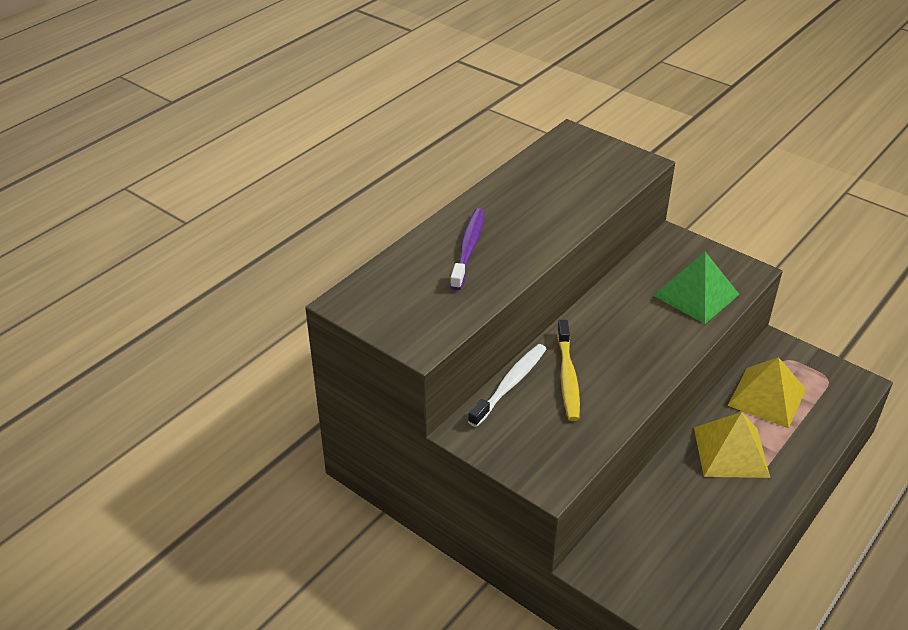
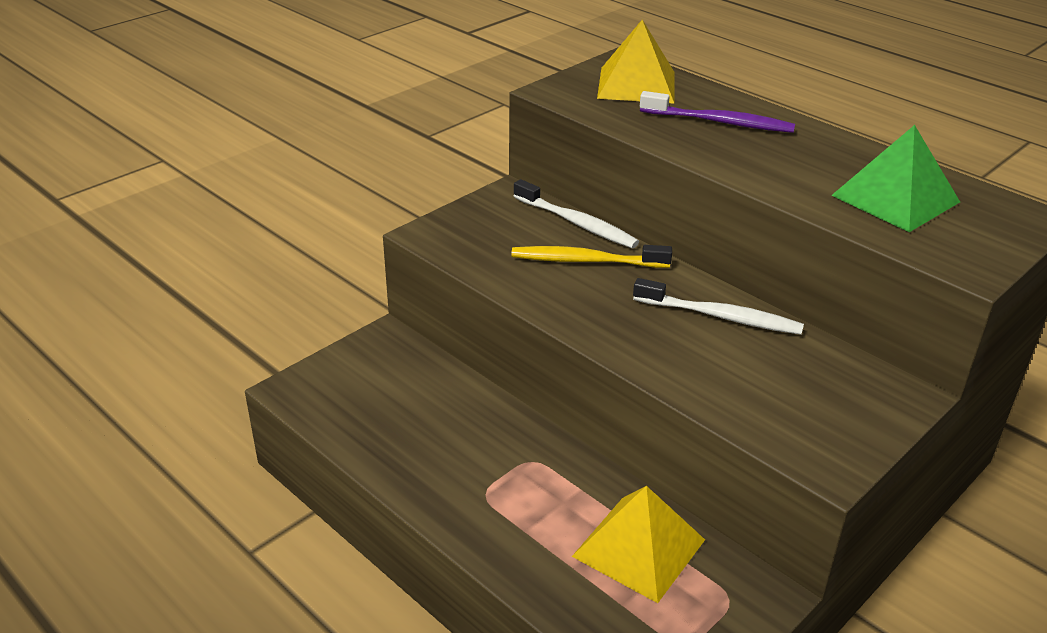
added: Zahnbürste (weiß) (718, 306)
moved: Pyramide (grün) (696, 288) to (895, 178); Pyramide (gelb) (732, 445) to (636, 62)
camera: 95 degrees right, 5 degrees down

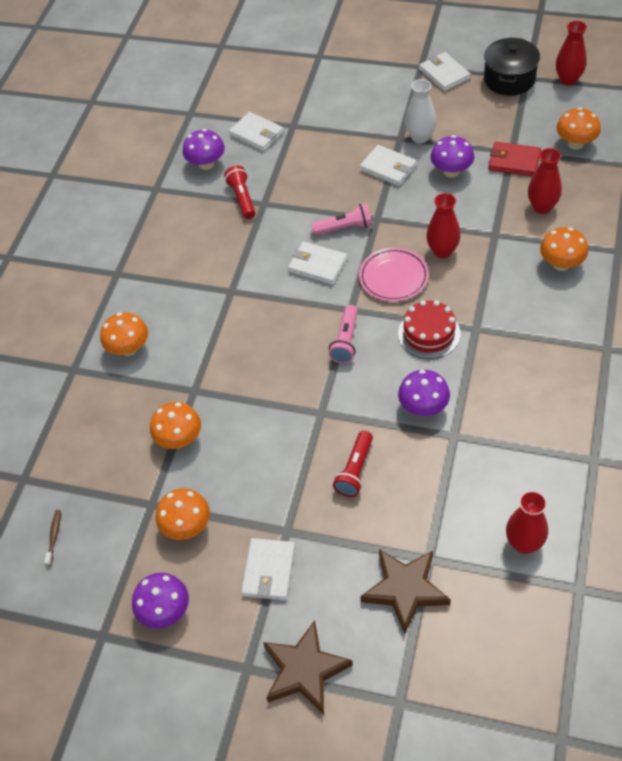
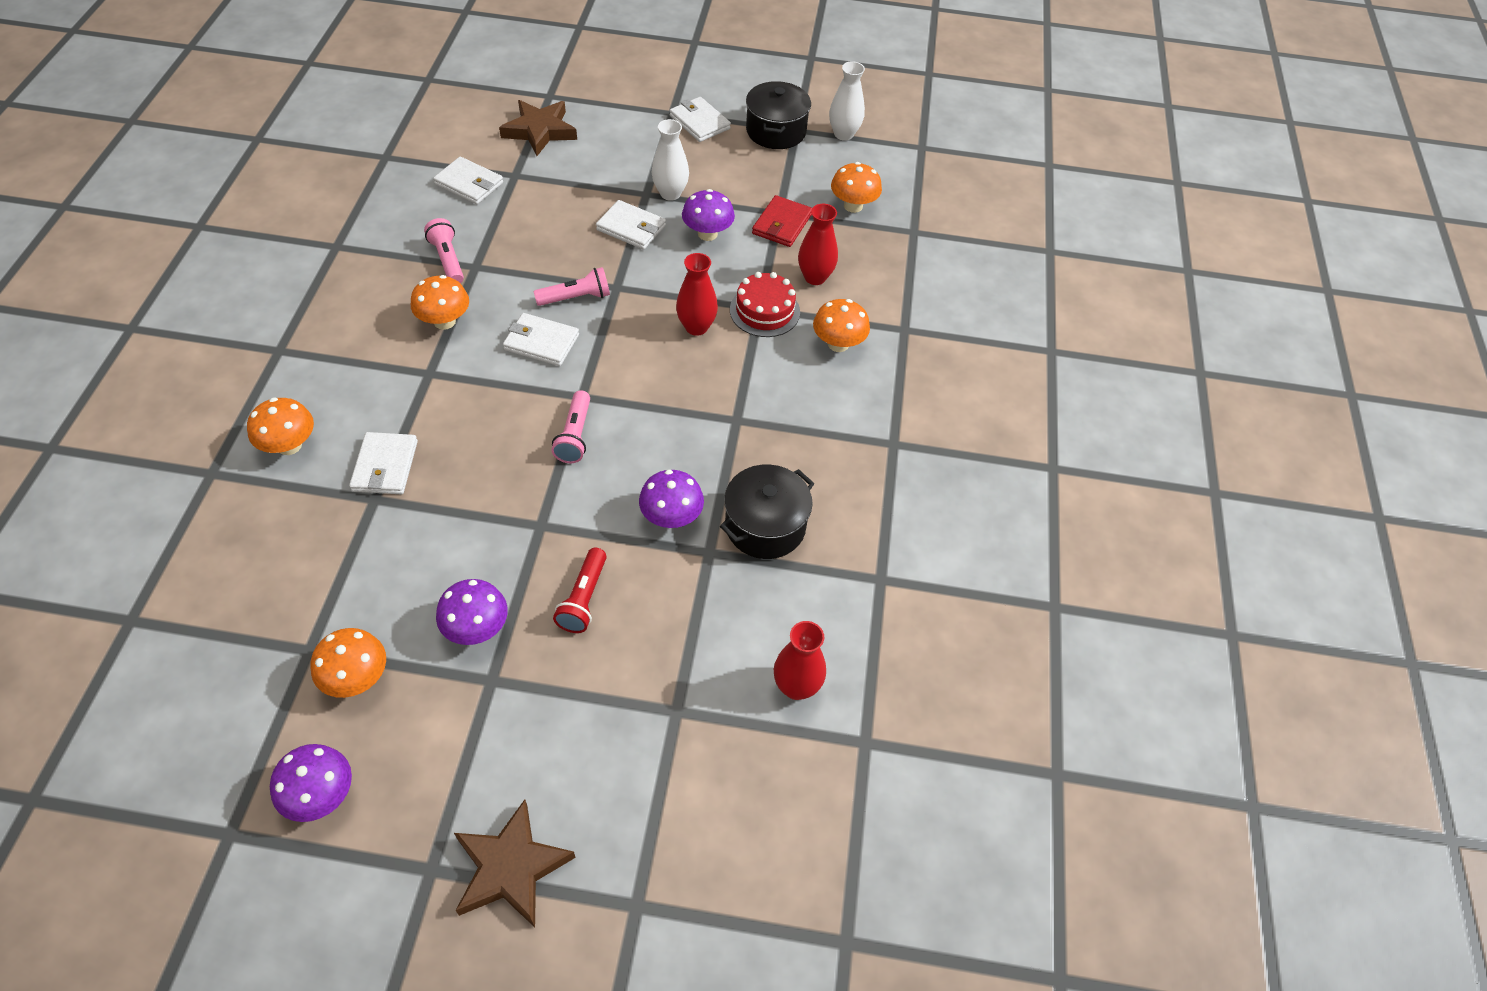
removed: Zahnbürste (braun) (52, 538); Teller (rosa) (394, 275)
added: Kochtopf (schwarz) (767, 512)
moved: Pilz (orange) (175, 425) to (440, 302); Pilz (lila) (204, 149) to (472, 612); Geldbörse (weiß) (268, 569) to (383, 463); Stern (braun) (405, 591) to (538, 128); Kuchen (rot) (429, 329) to (765, 304)
recoloured: Taschenlampe (rot) (240, 192) to Taschenlampe (rosa) (444, 250); Vase (rot) (571, 53) to Vase (weiß) (847, 100)
turned: Geldbörse (rot) (514, 159) = (782, 221) 75 degrees counterclockwise
camera: 15 degrees left, 0 degrees up

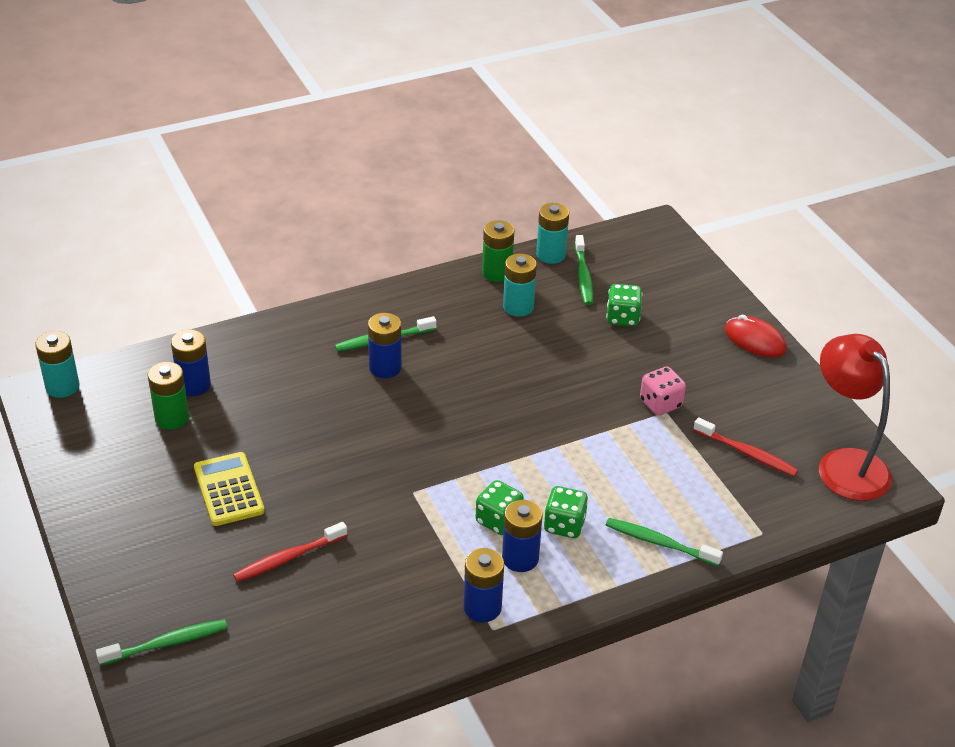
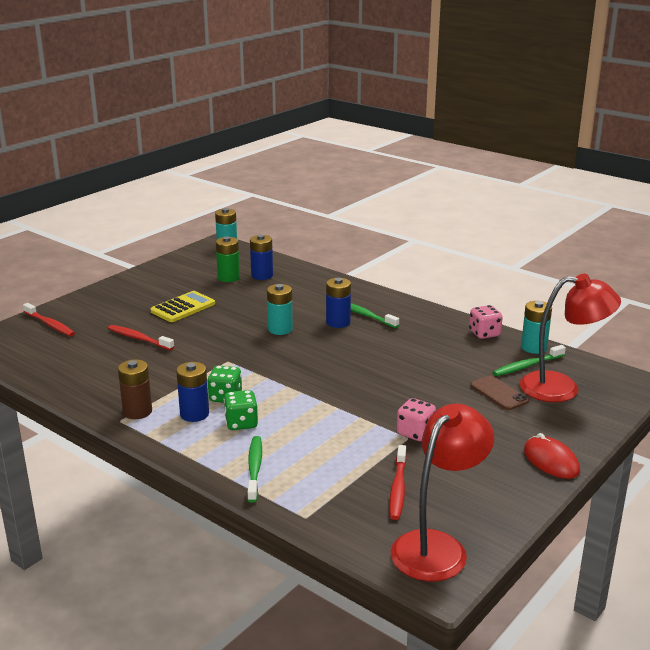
added: Lampe (rot) (570, 338)
moved: Batterie (türkis) (520, 285) to (280, 309)
replaced: Batterie (grün) (498, 251) to Spielwürfel (rosa) (486, 322); Spielwürfel (grün) (624, 305) to Handy (braun) (499, 392)
recoloured: Zahnbürste (grün) (161, 642) to Zahnbürste (rot) (49, 319); Batterie (blau) (484, 585) to Batterie (braun) (135, 389)
turned: Computermaus (rot) (756, 336) = (552, 456) 45 degrees counterclockwise
camera: 65 degrees right, 15 degrees down

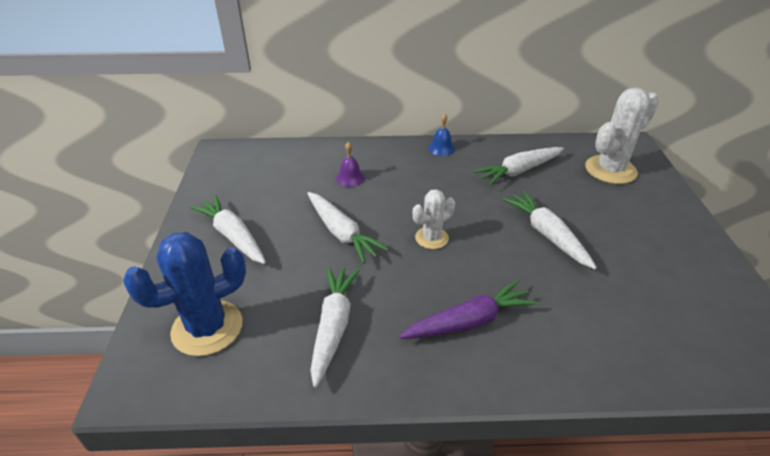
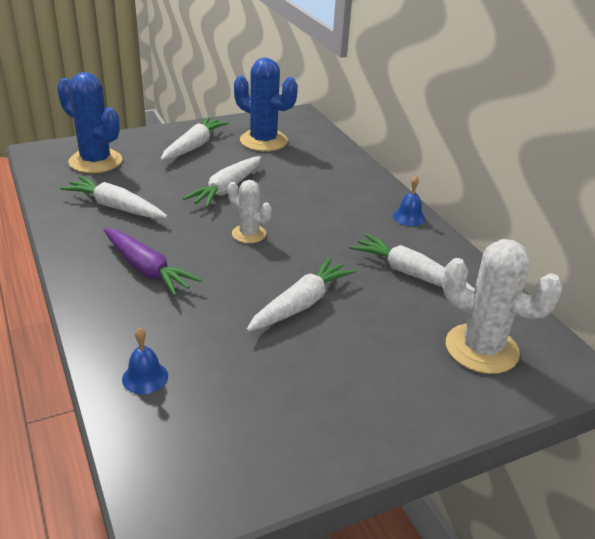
removed: Glocke (lila) (350, 164)
added: Glocke (blau) (145, 361); Kaktus (blau) (266, 104)
turned: Karotte (weiß) (335, 327) = (113, 197) 135 degrees counterclockwise
camera: 65 degrees right, 5 degrees down

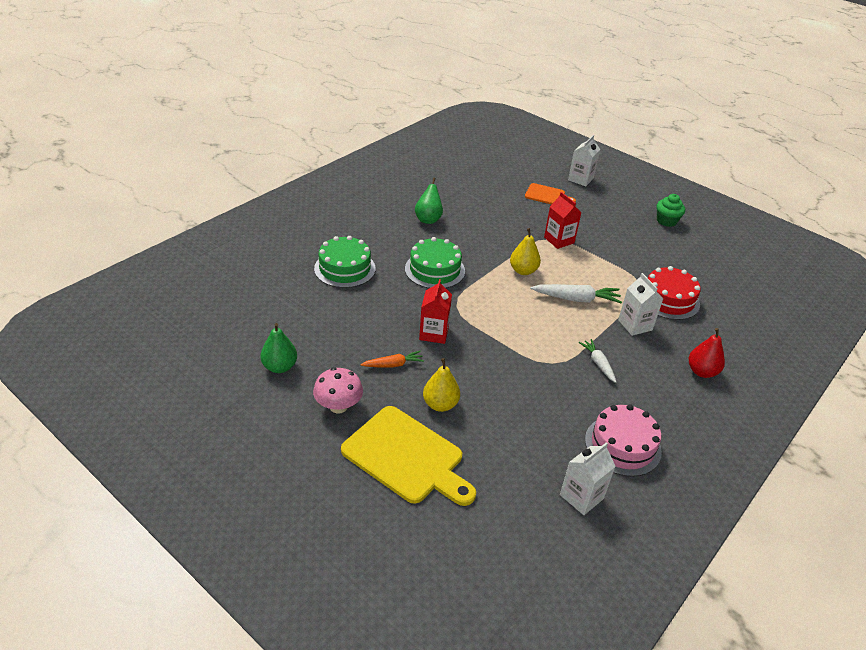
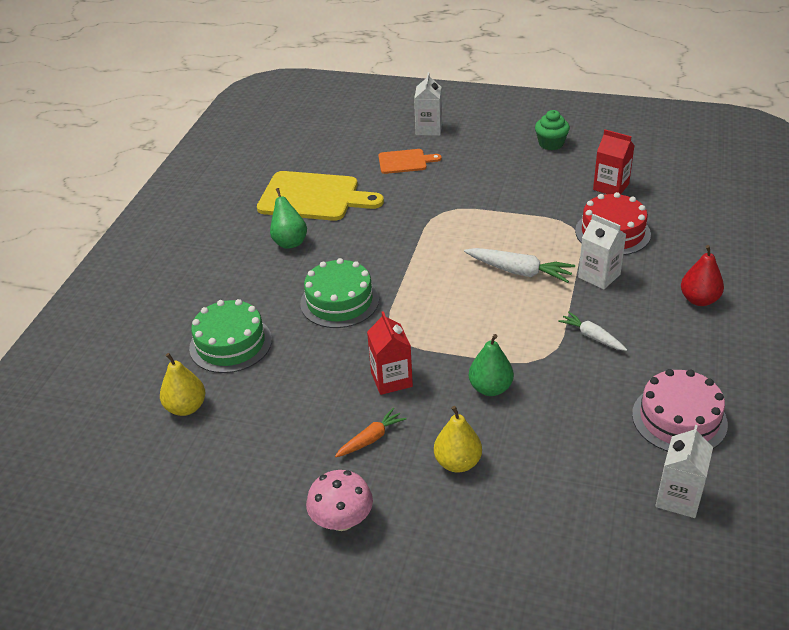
moved: Birne (grün) (278, 348) to (491, 365); Schneidebrett (gelb) (408, 456) to (320, 196); Birne (gelb) (525, 251) to (182, 384); Getränkekarton (rot) (563, 220) to (614, 162)
turned: Karotte (weiß) (576, 294) = (519, 265) 45 degrees clockwise
camera: 20 degrees left, 0 degrees up

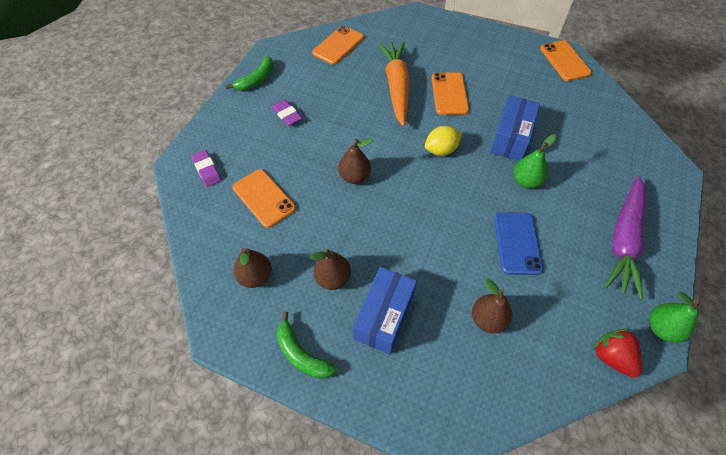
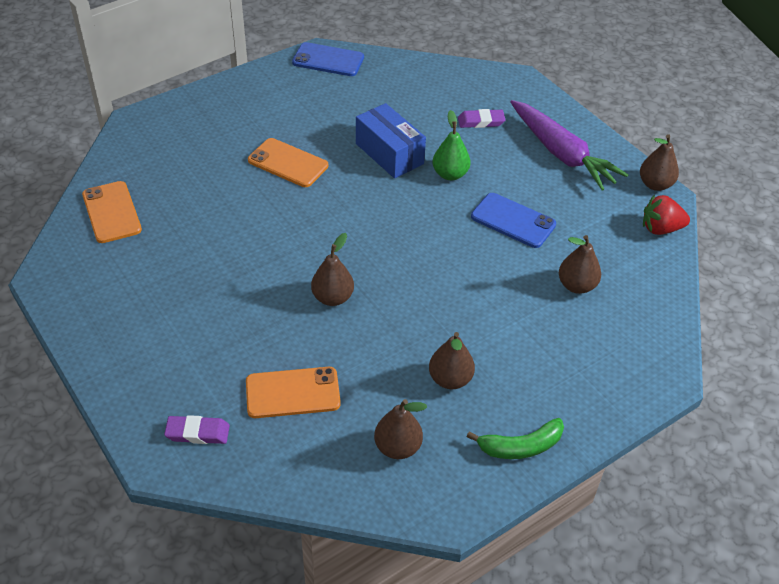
removed: Banane (grün) (250, 73); Schachtel (blau) (385, 310); Karotte (orange) (394, 84); Zitrone (gelb) (443, 141)
moved: Radiergummi (lila) (287, 113) to (481, 118)
recoloured: Handy (orange) (566, 60) to Handy (blau) (328, 59); Birne (grün) (674, 317) to Birne (braun) (659, 162)
camera: 60 degrees left, 10 degrees down

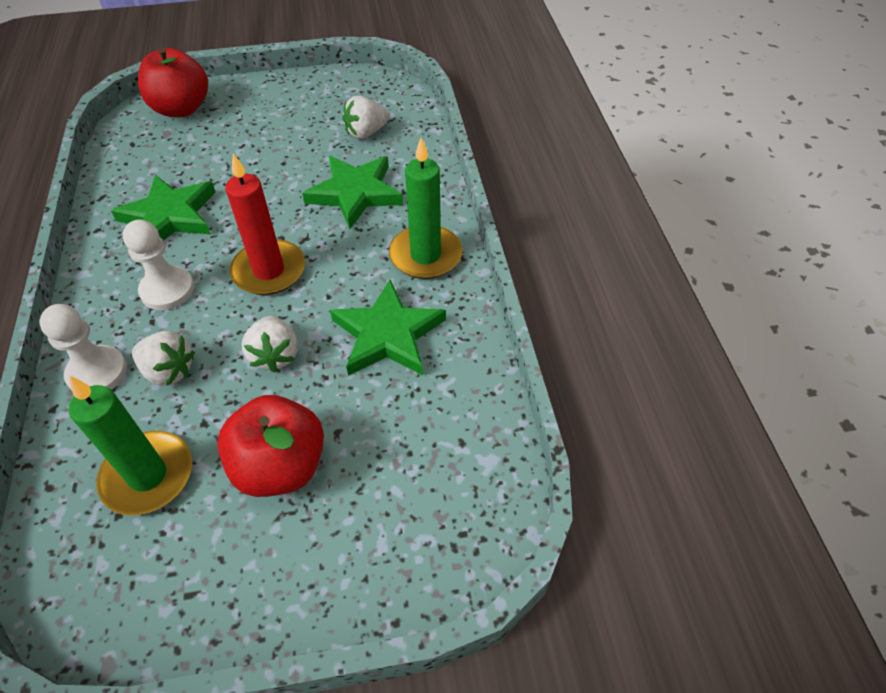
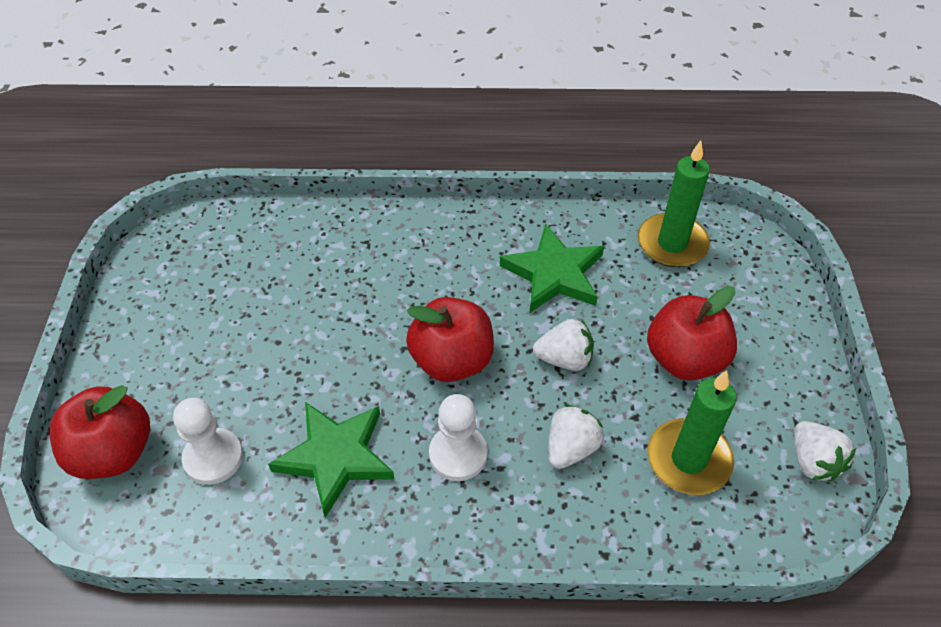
removed: Stern (grün) (352, 192)
moved: Bauer (weiß) (83, 347) to (208, 441); Erdbeere (weiß) (366, 117) to (825, 451); Kerze (grün) (426, 208) to (674, 204)
replaced: Kerze (rot) (265, 224) to Apfel (rot) (450, 339)
camera: 80 degrees left, 0 degrees up

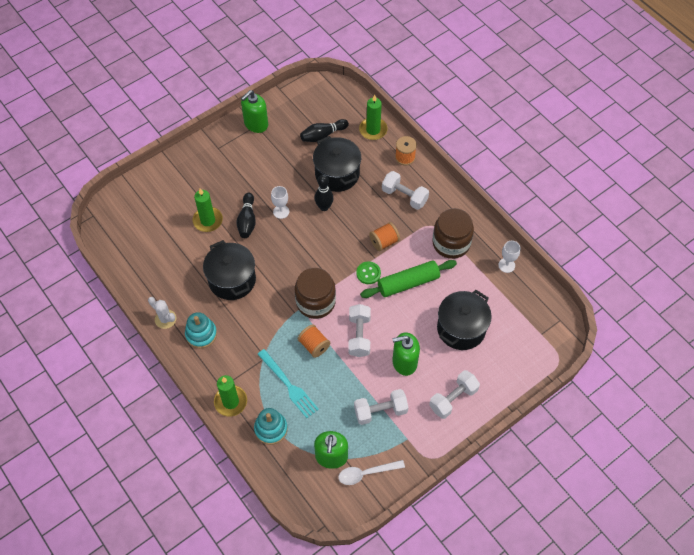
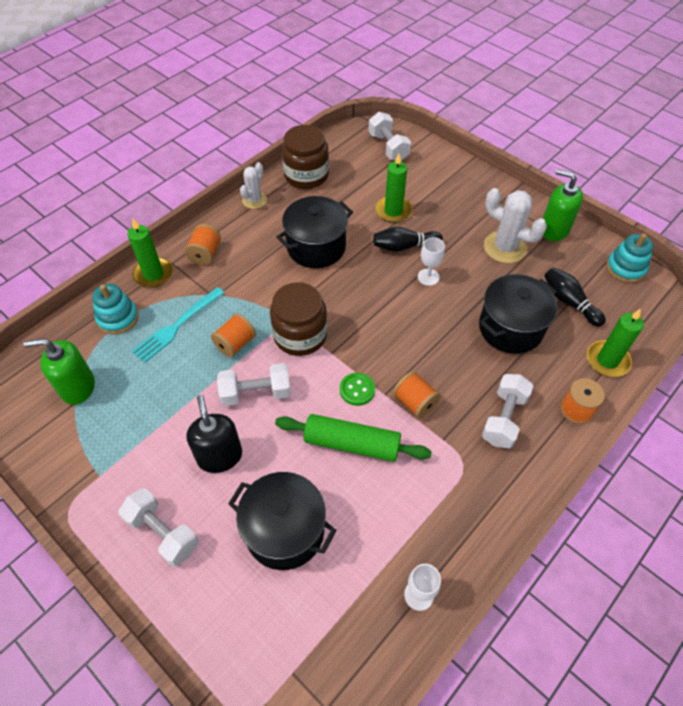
removed: Bowlingkegel (schwarz) (324, 192); Löffel (weiß) (371, 472)
added: Garnrolle (orange) (203, 244); Kaktus (weiß) (515, 225)
moved: Stapelspielzeug (türkis) (201, 330) to (629, 258); Hantel (weiß) (381, 407) to (389, 136); Einmachglas (braun) (453, 233) to (305, 157)
recoloured: Seifenspender (grün) (406, 354) to Seifenspender (schwarz) (214, 434)
turned: Nudelholz (grün) (408, 279) = (353, 438) 45 degrees counterclockwise
camera: 80 degrees right, 5 degrees down

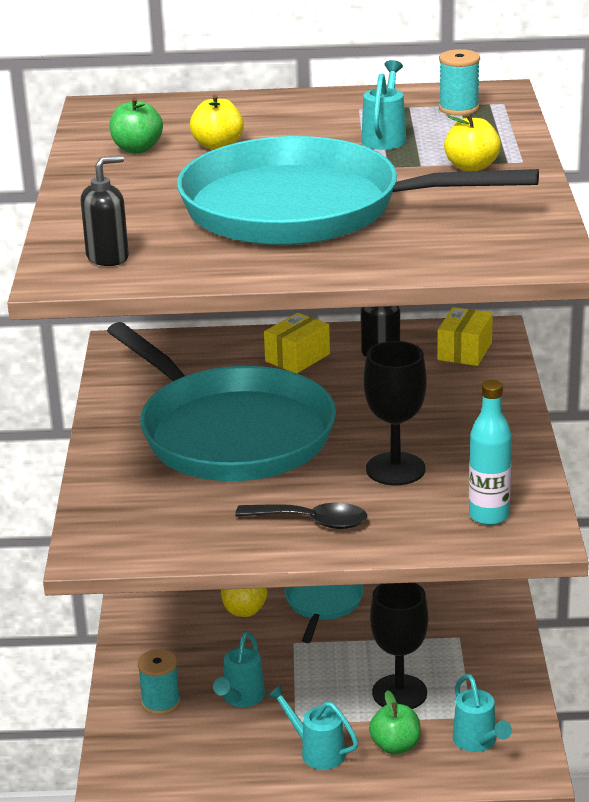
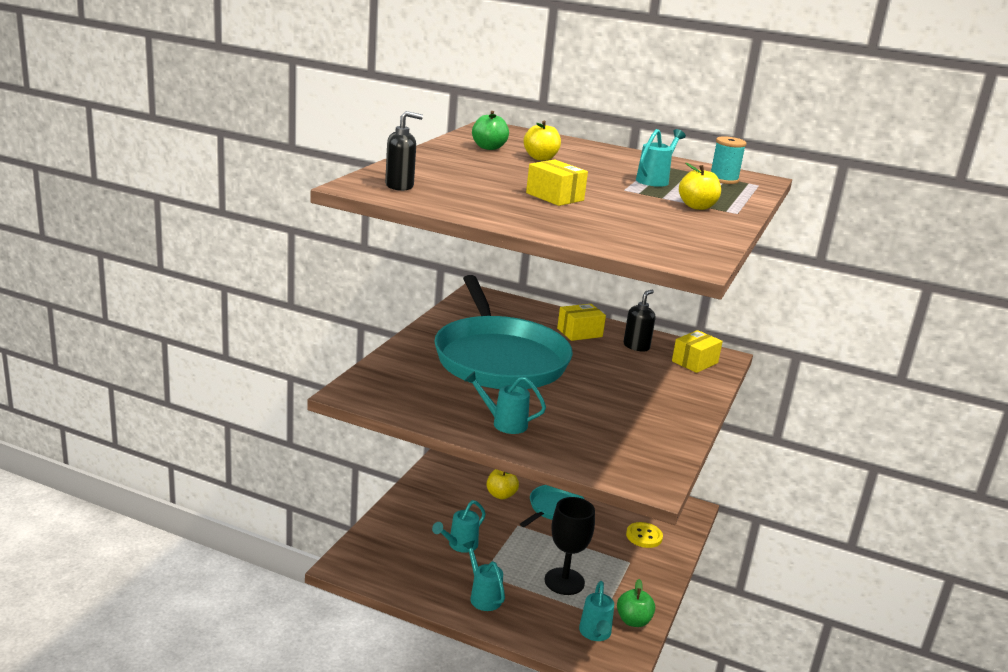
removed: Garnrolle (türkis) (159, 682); Kelch (schwarz) (395, 413); Flasche (türkis) (490, 452)
added: Knopf (gelb) (644, 535)
moved: Apfel (grün) (395, 722) to (636, 603)
replaced: Pfanne (türkis) (358, 190) to Schachtel (gelb) (557, 183); Löffel (schwarz) (301, 515) to Gießkanne (türkis) (505, 402)
camera: 20 degrees right, 5 degrees down

